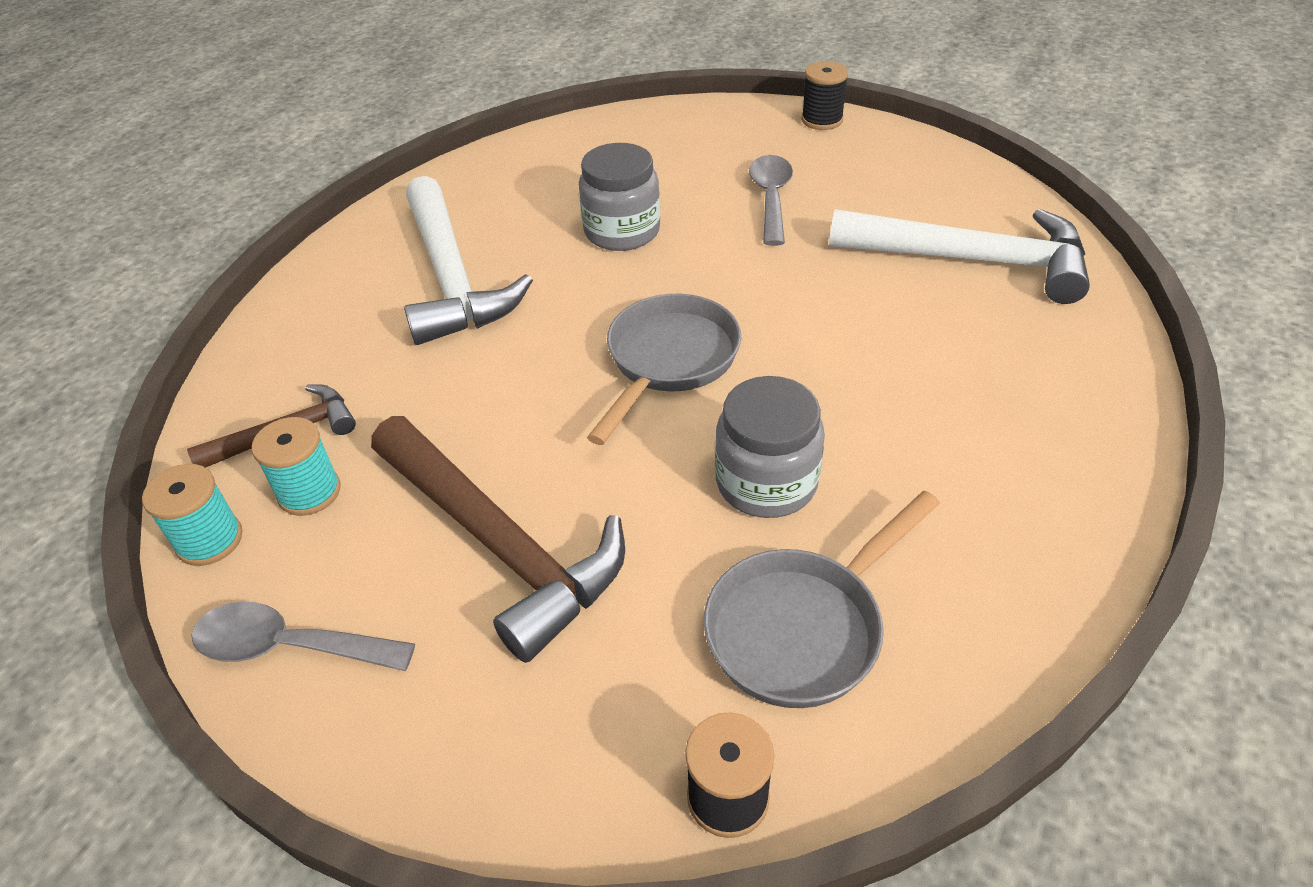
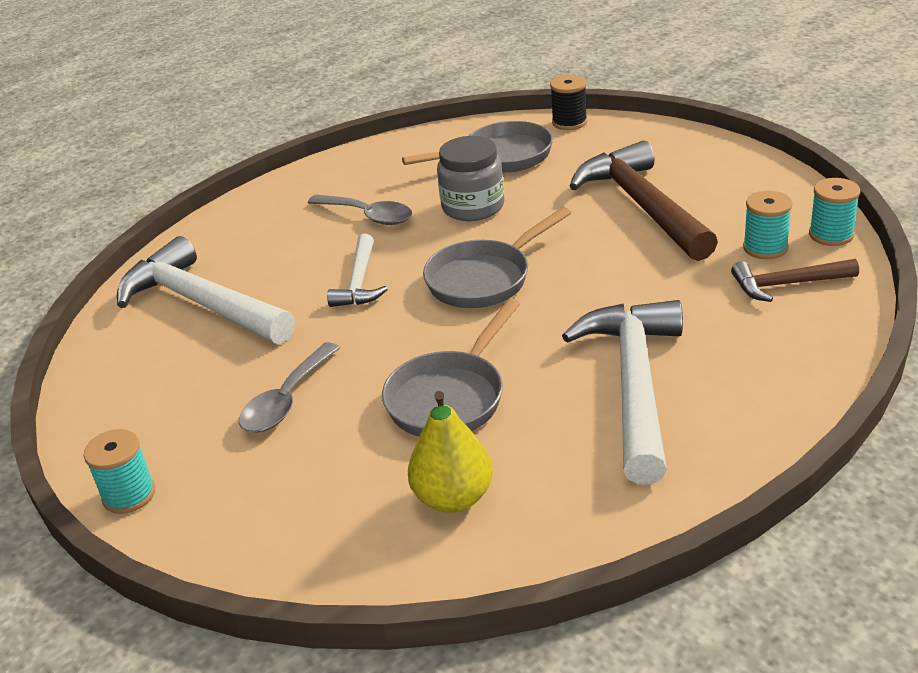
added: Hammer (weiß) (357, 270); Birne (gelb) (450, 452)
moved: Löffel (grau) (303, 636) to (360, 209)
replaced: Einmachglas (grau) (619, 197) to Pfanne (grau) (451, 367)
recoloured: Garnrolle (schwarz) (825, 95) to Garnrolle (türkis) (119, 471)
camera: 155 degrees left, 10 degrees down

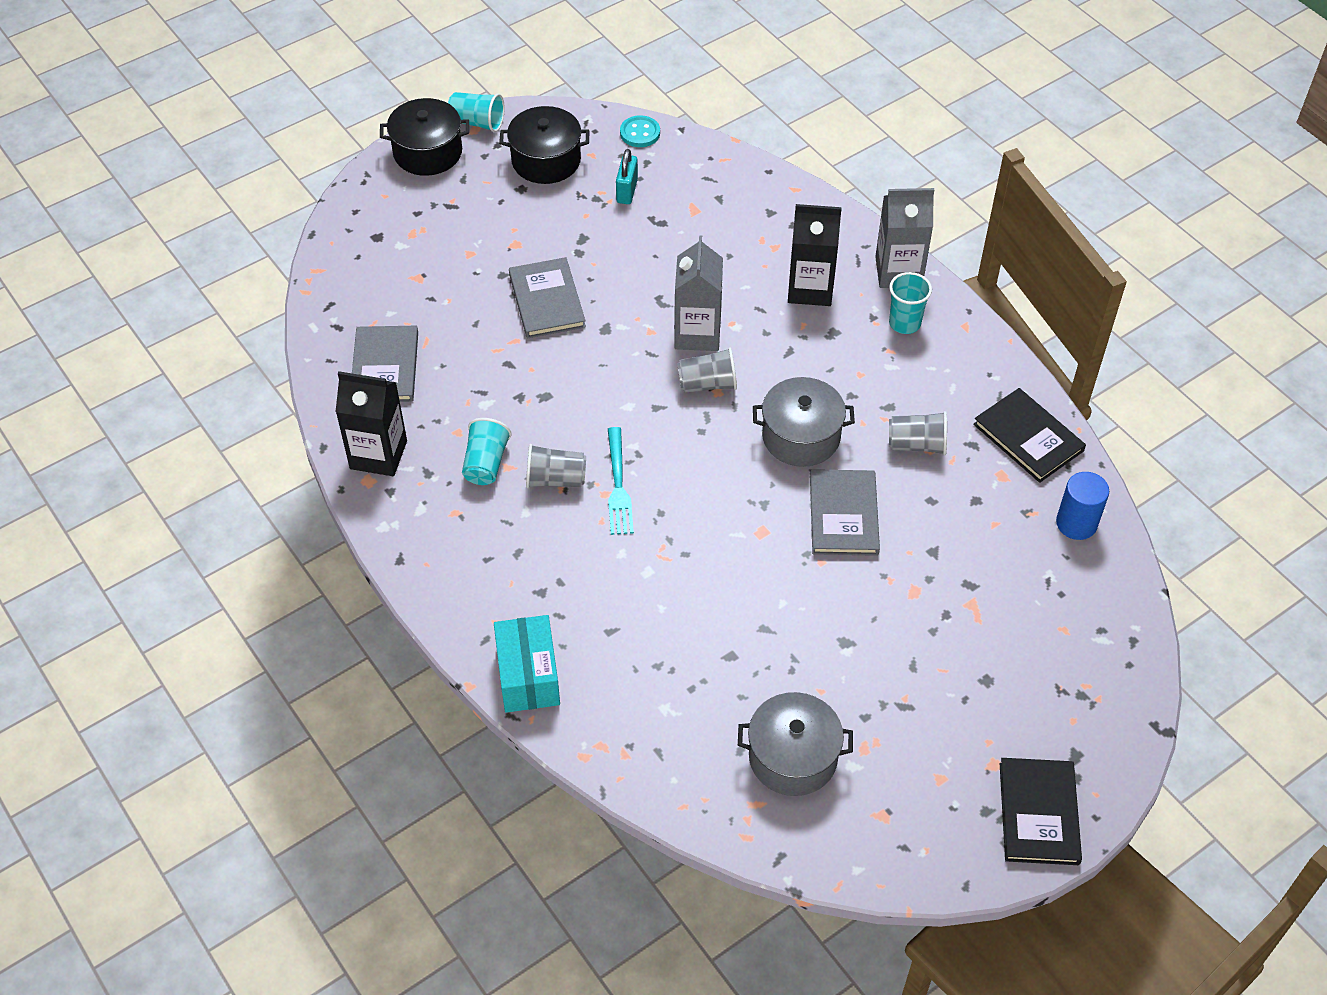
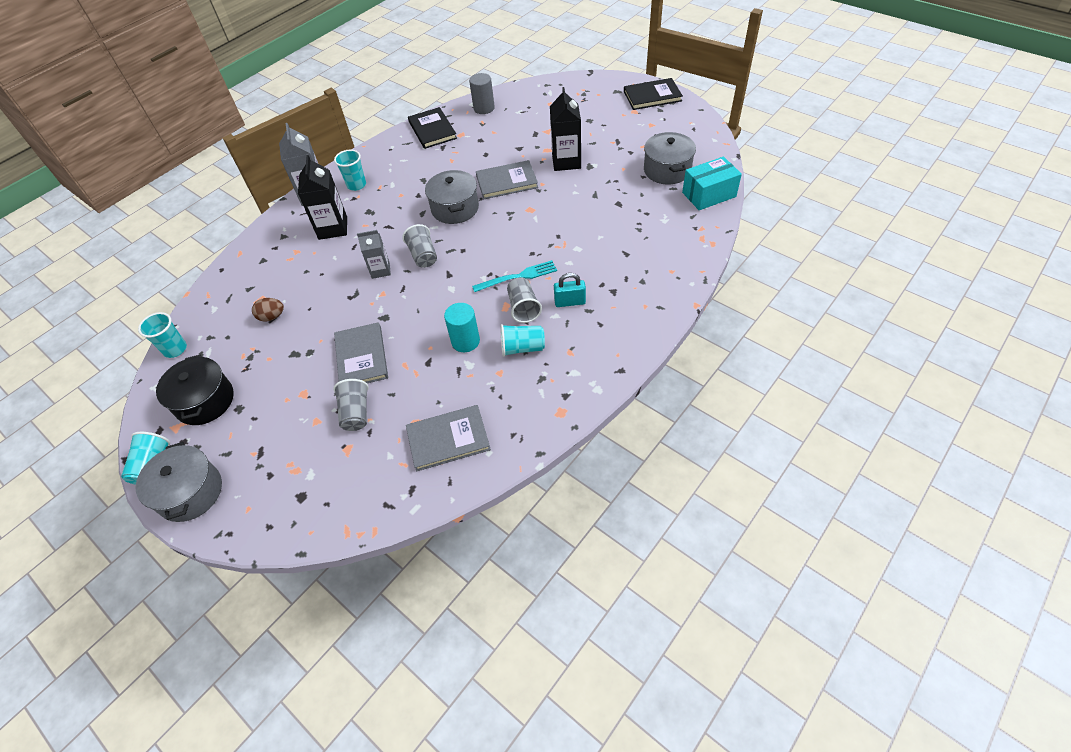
added: Ei (braun) (268, 310); Vollzylinder (türkis) (462, 327)
moved: Getränkekarton (schwarz) (371, 423) to (565, 129); Schachtel (türkis) (527, 664) to (712, 183); Vorhängeschloss (türkis) (627, 176) to (570, 290); Becher (grau) (918, 433) to (351, 405)
replaced: Knopf (türkis) (640, 131) to Becher (türkis) (162, 335)
recoloured: Kochtopf (schwarz) (424, 137) to Kochtopf (grau) (178, 482); Vollzylinder (blau) (1082, 506) to Vollzylinder (grau) (482, 93)
turned: Buch (grau) (547, 297) = (361, 352) 75 degrees counterclockwise; Buch (schwarz) (1029, 435) = (432, 128) 60 degrees counterclockwise
resized: Getränkekarton (grau) (698, 293) = (374, 254) x0.63
camera: 100 degrees left, 0 degrees up

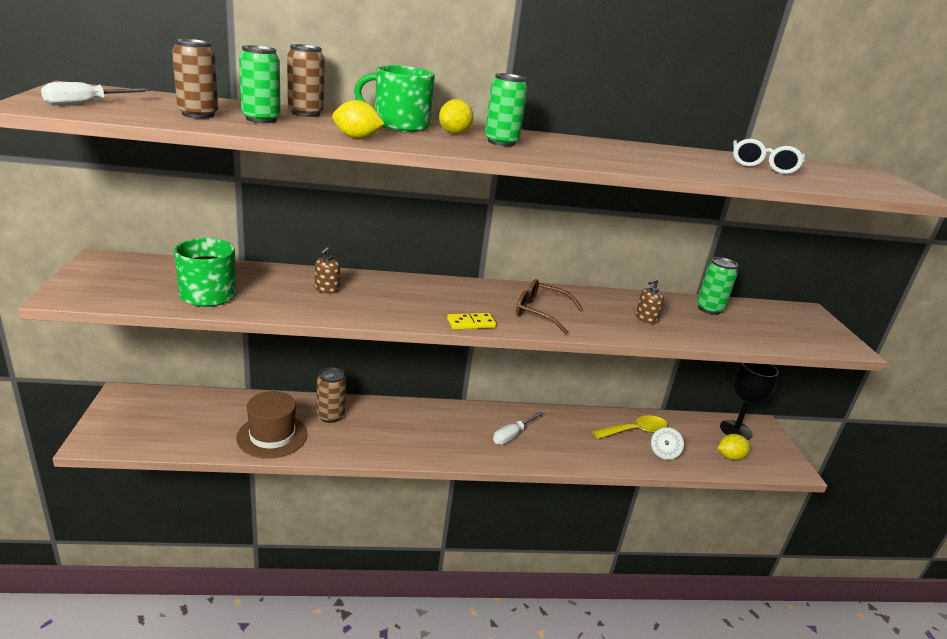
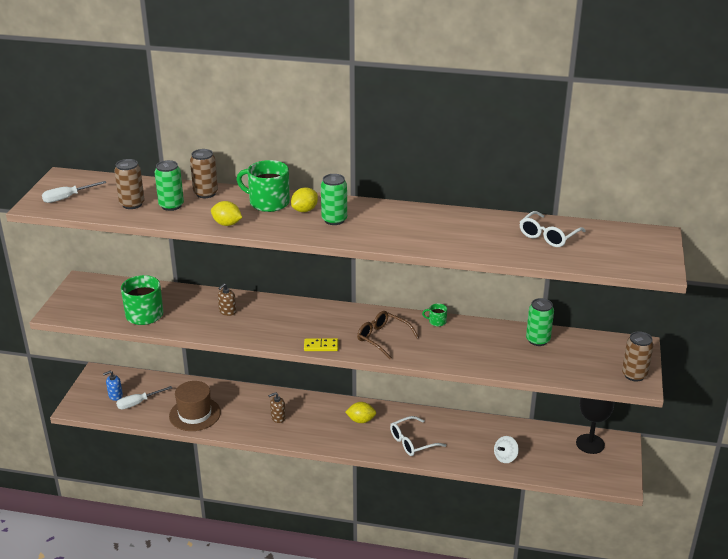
removed: Löffel (gelb) (630, 427)
added: Seifenspender (blau) (113, 386); Brille (weiß) (418, 436); Tasse (grün) (434, 315)
moved: Dose (braun) (331, 395) to (638, 356); Schraubenzieher (weiß) (518, 428) to (144, 397); Seifenspender (braun) (650, 301) to (277, 407); Zitrone (gelb) (734, 447) to (360, 412)
camera: 20 degrees right, 5 degrees up

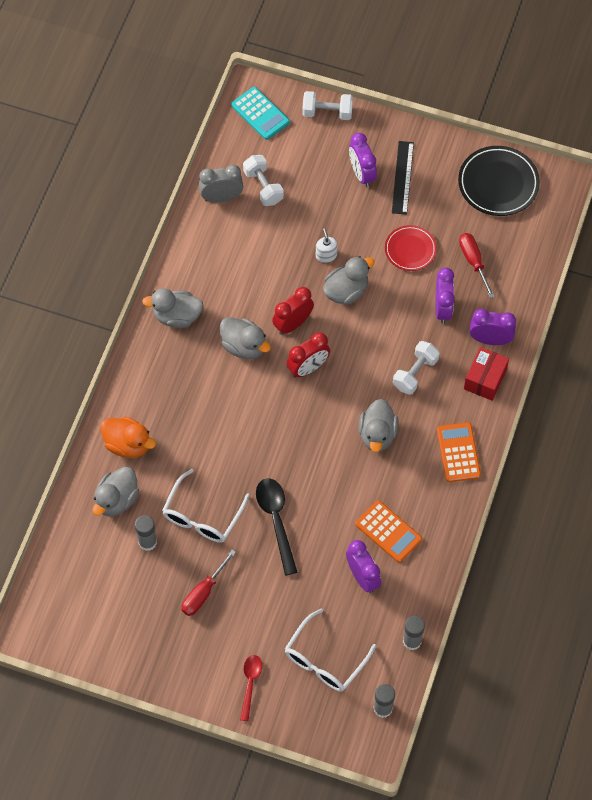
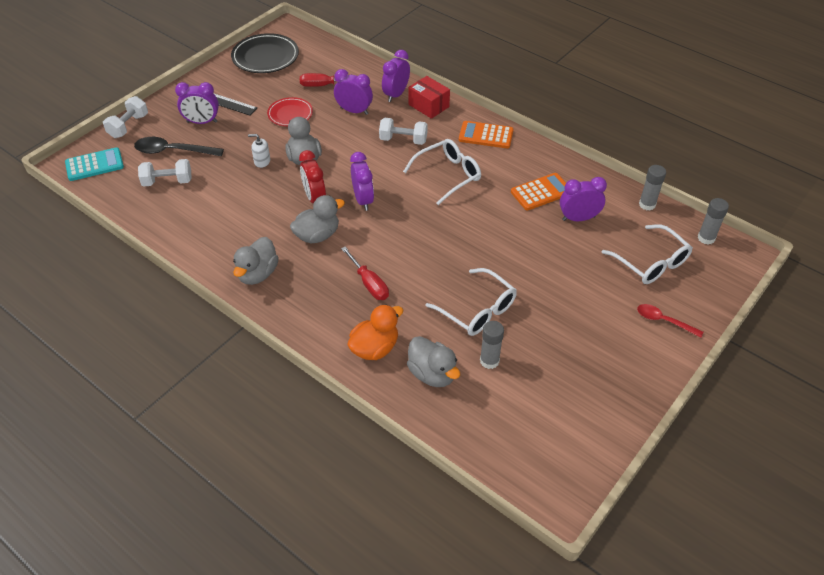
removed: Wecker (grau) (221, 183)
moved: Schraubenzieher (rot) (209, 583) to (365, 273); Löffel (schwarz) (276, 526) to (179, 146)
replaced: Ente (grau) (378, 425) to Brille (weiß) (442, 172)
recoloured: Wecker (rot) (308, 355) to Wecker (lila) (362, 181)
turned: Hantel (weiß) (416, 368) = (403, 131) 45 degrees counterclockwise
camera: 70 degrees left, 15 degrees down

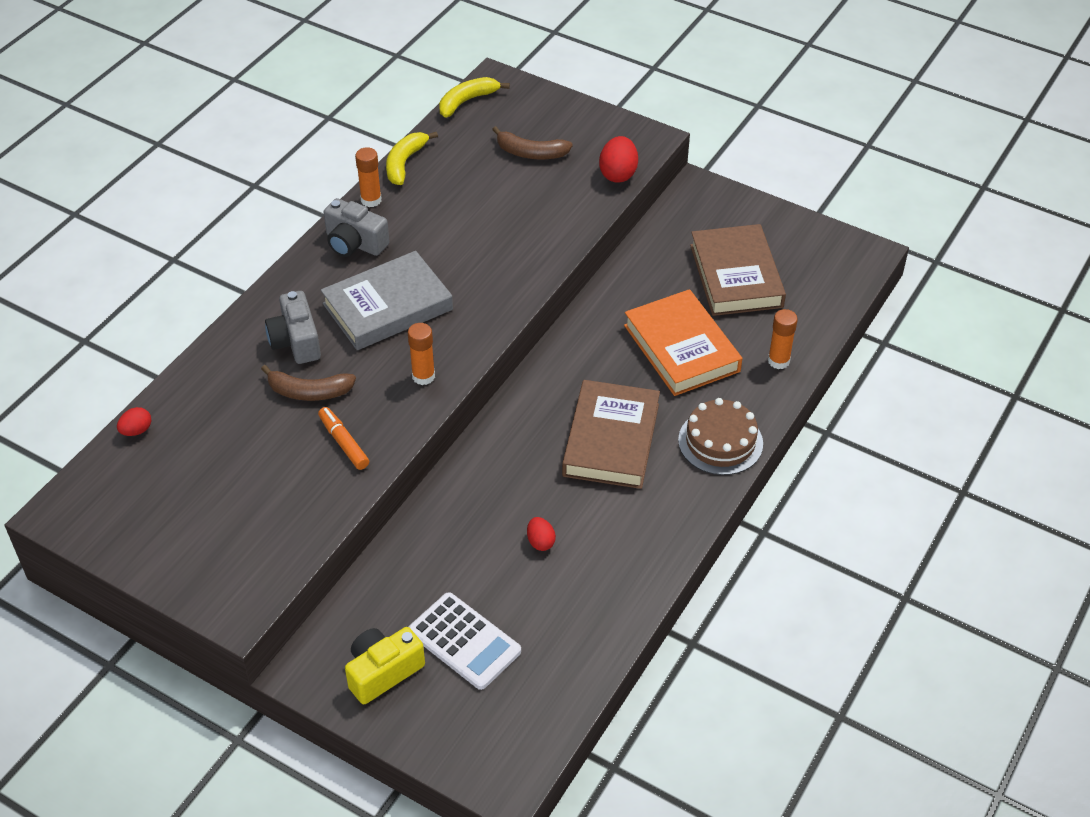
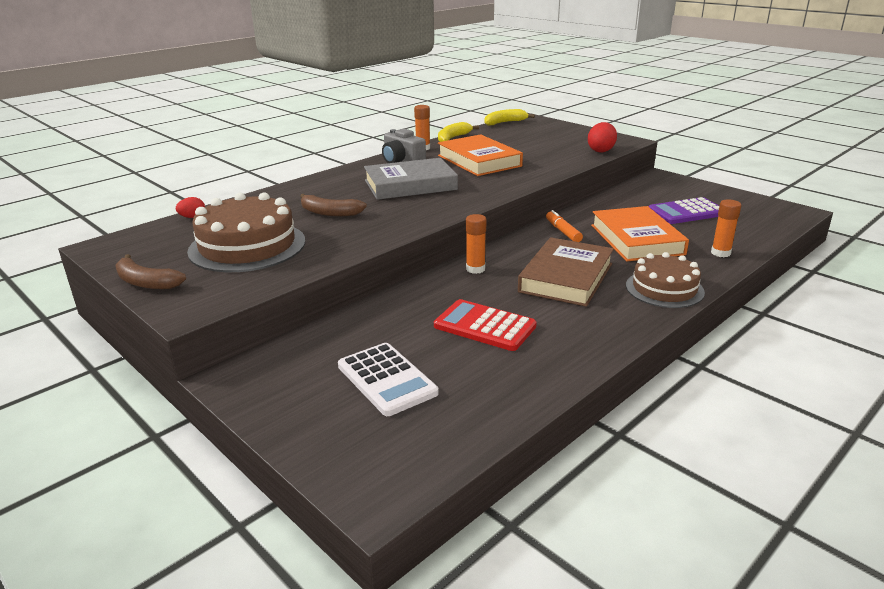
removed: Kamera (grau) (293, 327); Kamera (gelb) (385, 665)
added: Kuchen (braun) (246, 232); Buch (orange) (480, 155)
moved: Filzstift (orange) (343, 438) to (564, 226); Klebestift (orange) (421, 354) to (476, 244); Banane (braun) (532, 142) to (150, 271)
replaced: Ei (rot) (541, 534) to Taschenrechner (rot) (485, 325); Buch (braun) (738, 270) to Taschenrechner (lila) (683, 210)
camera: 15 degrees right, 20 degrees down

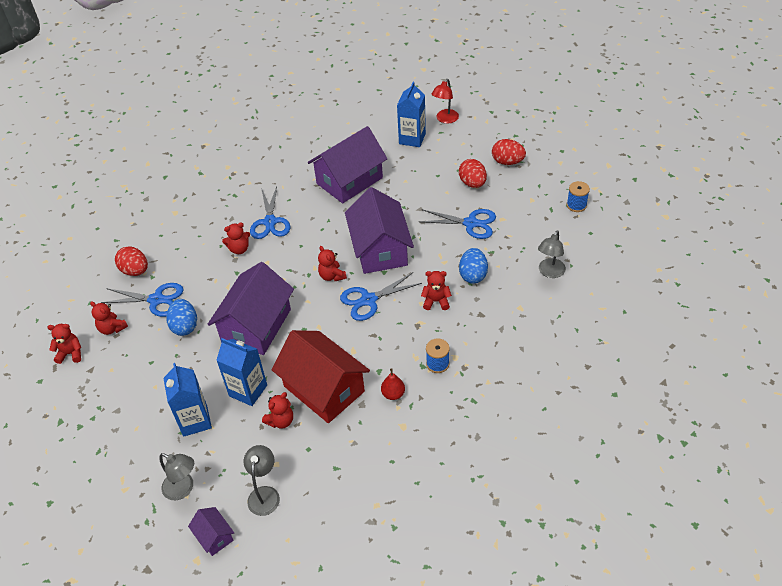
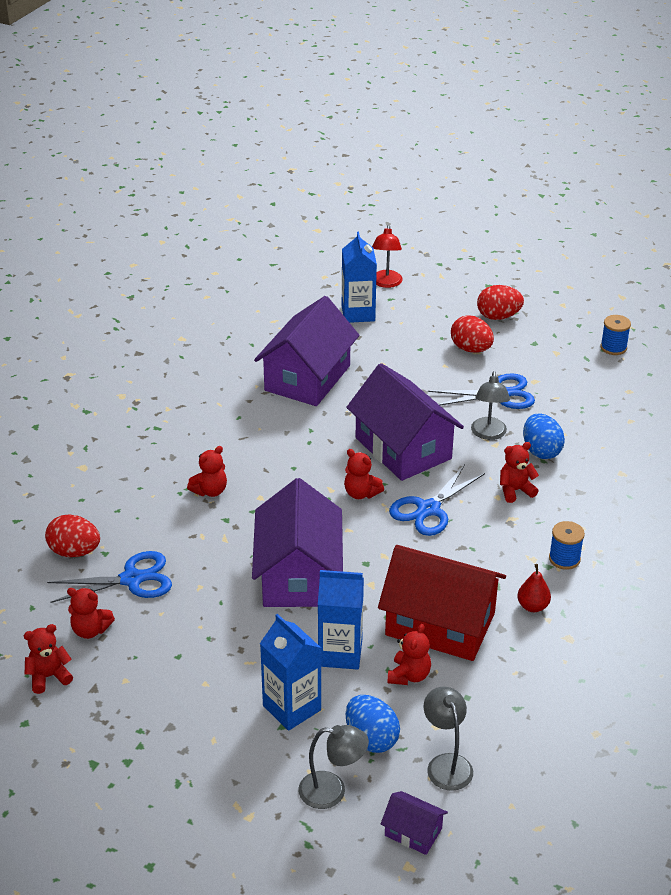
removed: Schere (blau) (270, 212)
moved: Ei (blau) (181, 317) to (373, 724); Lampe (grau) (552, 254) to (490, 405)
camera: 25 degrees left, 10 degrees down

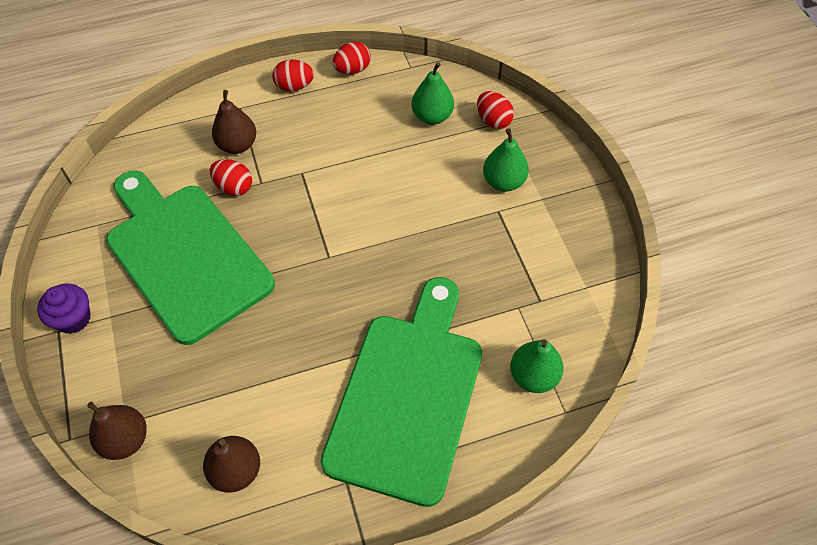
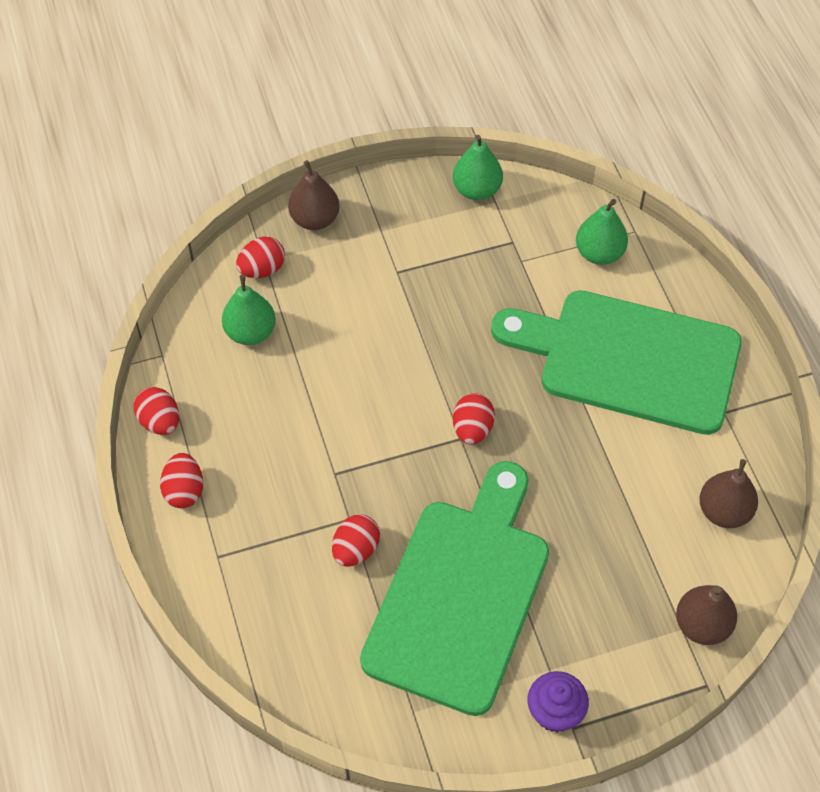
added: Ei (rot) (474, 419)
moved: Birne (braun) (234, 122) to (314, 195); Birne (grün) (506, 159) to (478, 167)
turned: Schneidebrett (grün) (190, 258) = (454, 588) 150 degrees clockwise
camera: 90 degrees left, 0 degrees up

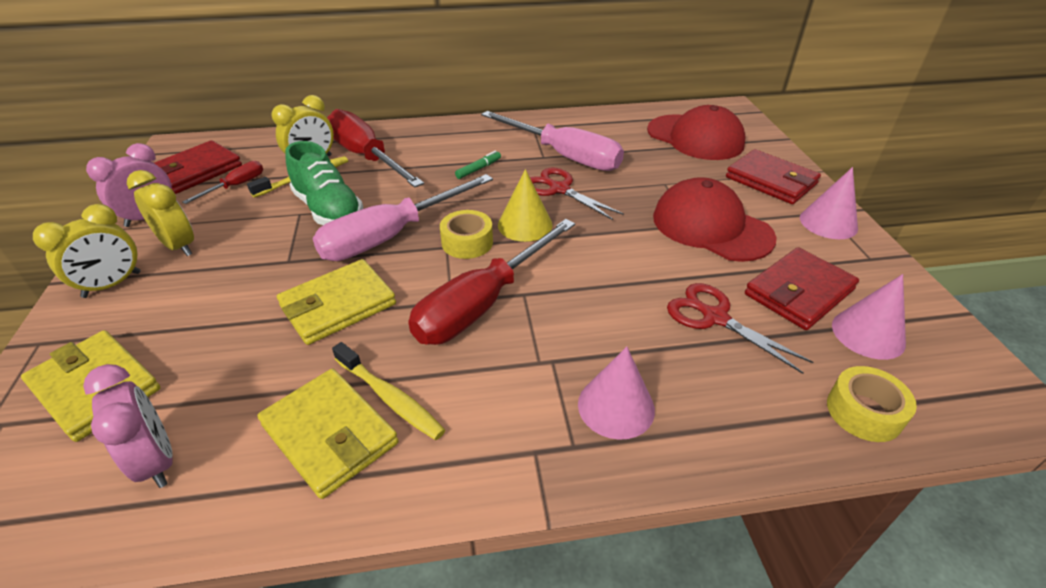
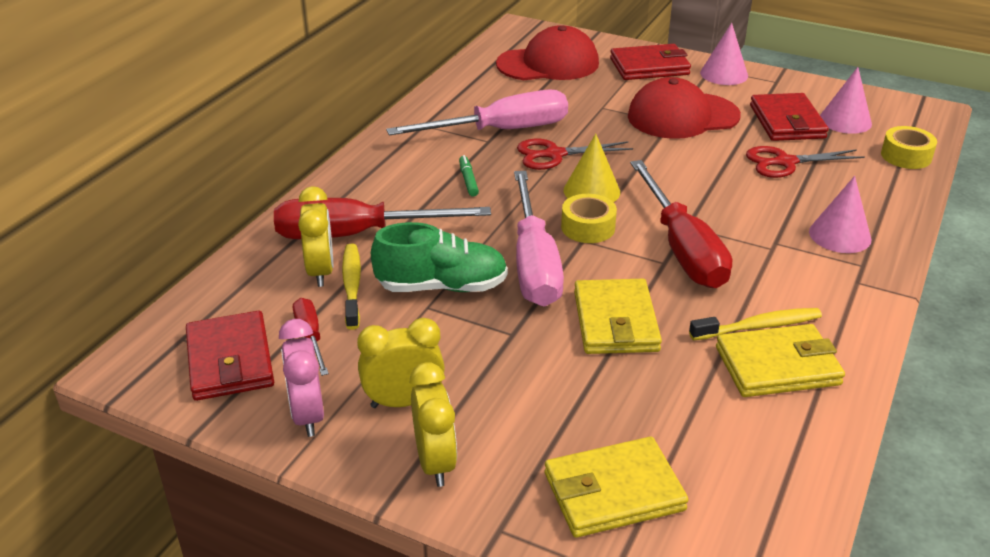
removed: Wecker (rosa) (128, 426)
camera: 55 degrees left, 5 degrees down

